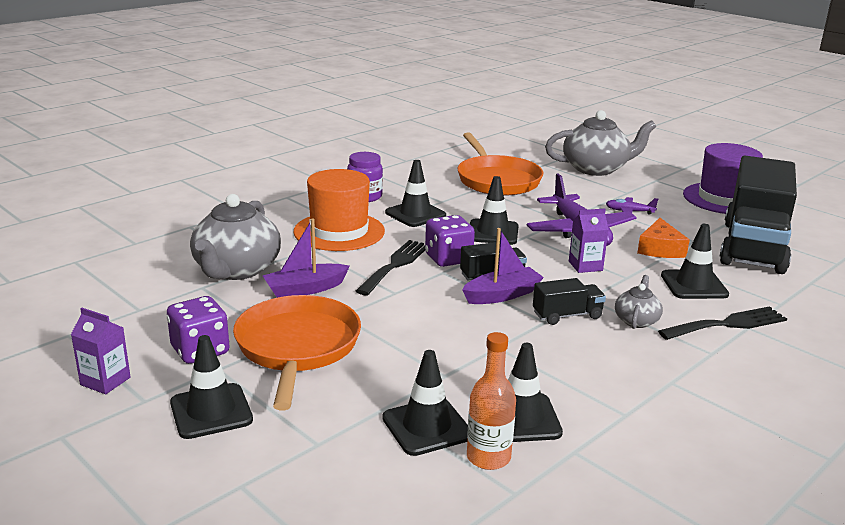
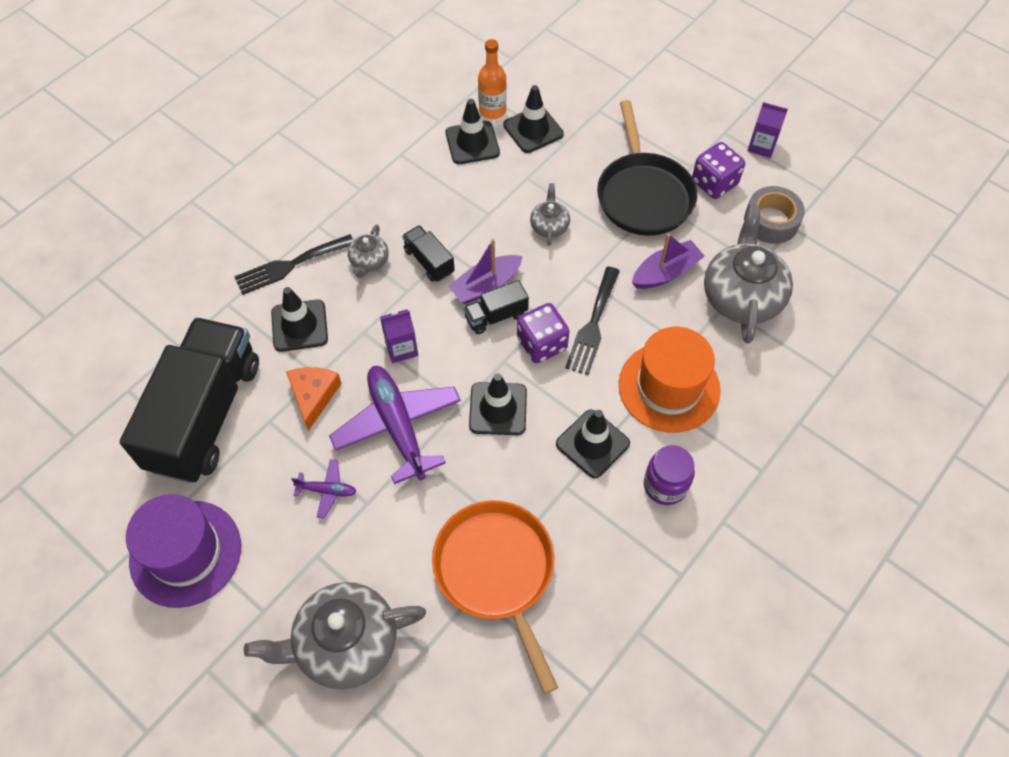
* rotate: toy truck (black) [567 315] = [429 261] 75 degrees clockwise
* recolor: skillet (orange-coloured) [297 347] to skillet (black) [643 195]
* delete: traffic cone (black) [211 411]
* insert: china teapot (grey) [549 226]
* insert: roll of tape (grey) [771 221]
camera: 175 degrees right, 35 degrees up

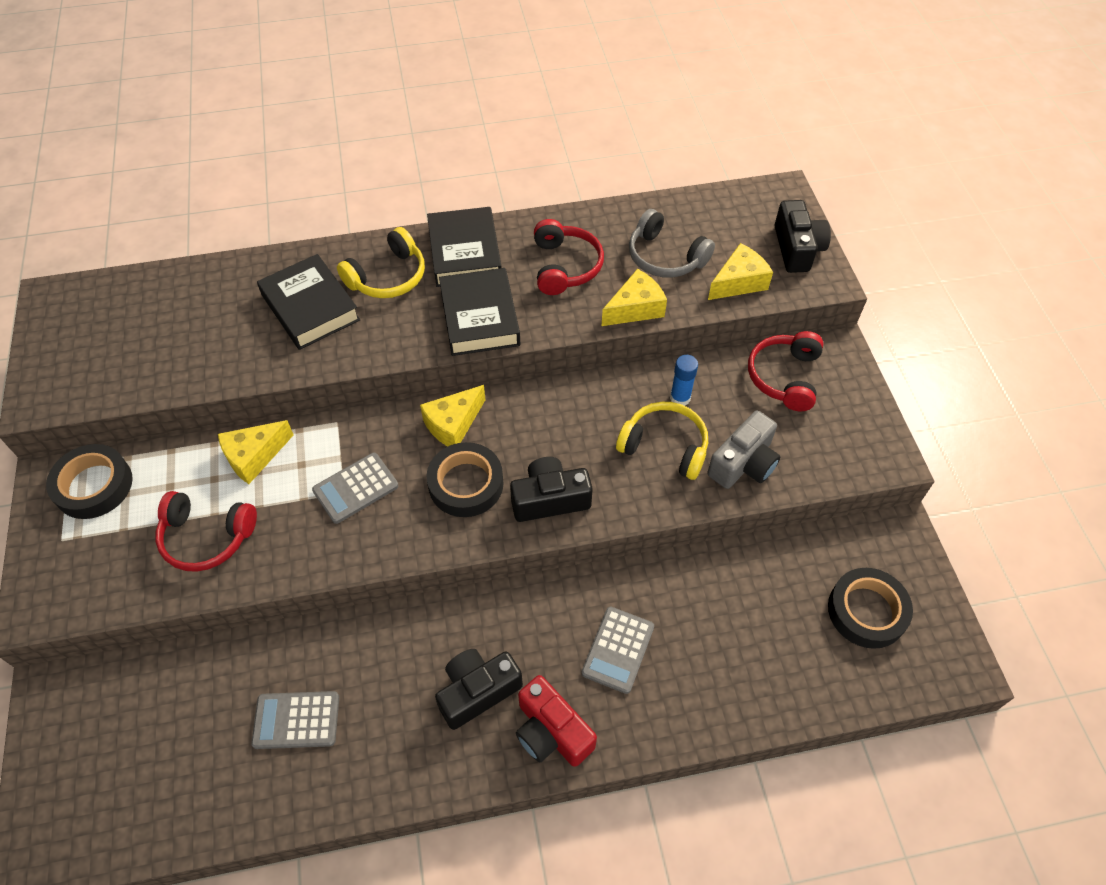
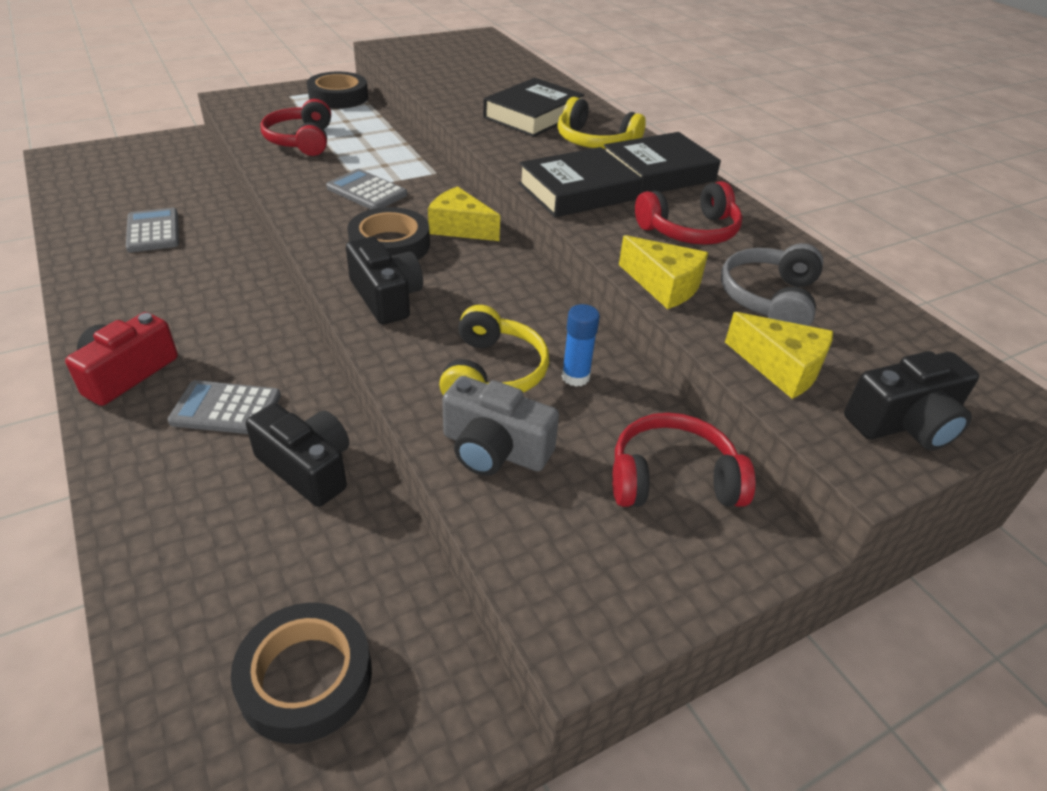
* delete: cheese (bright yellow) [254 456]
* move: photo camera (black) [477 691] to [307 468]
camera: 70 degrees right, 15 degrees down

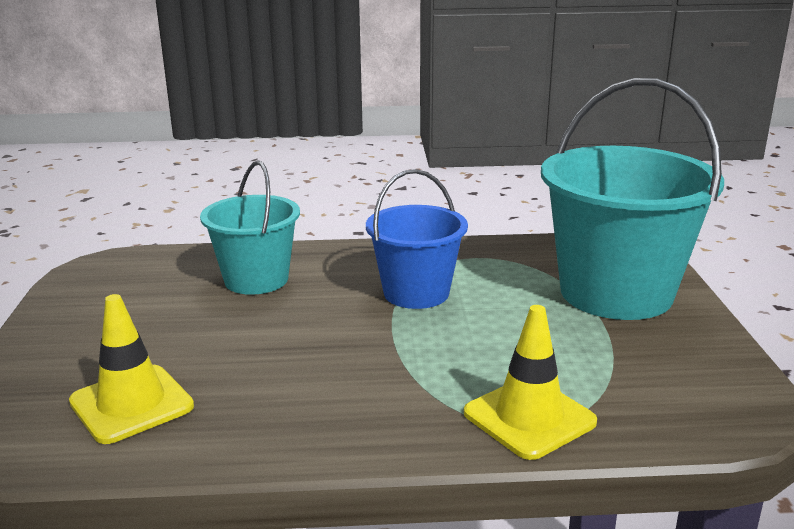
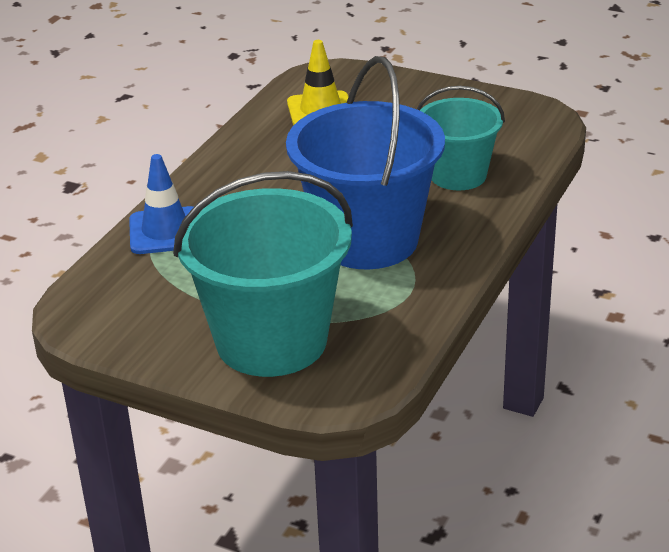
* resize: bucket (cobalt) [416 293] = [367 240] x1.68
* recolor: traffic cone (bright yellow) [529 417] to traffic cone (cobalt) [165 231]
camera: 120 degrees right, 10 degrees up

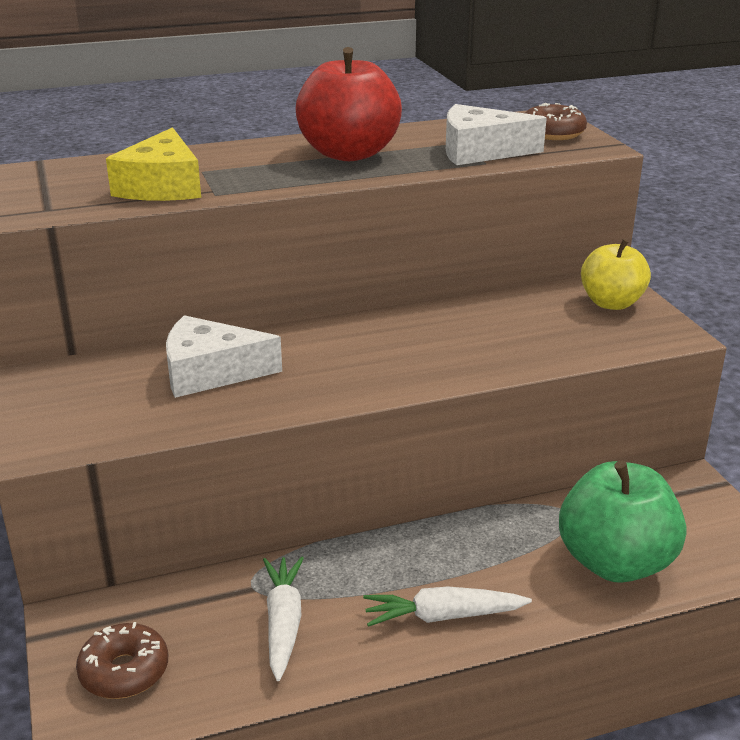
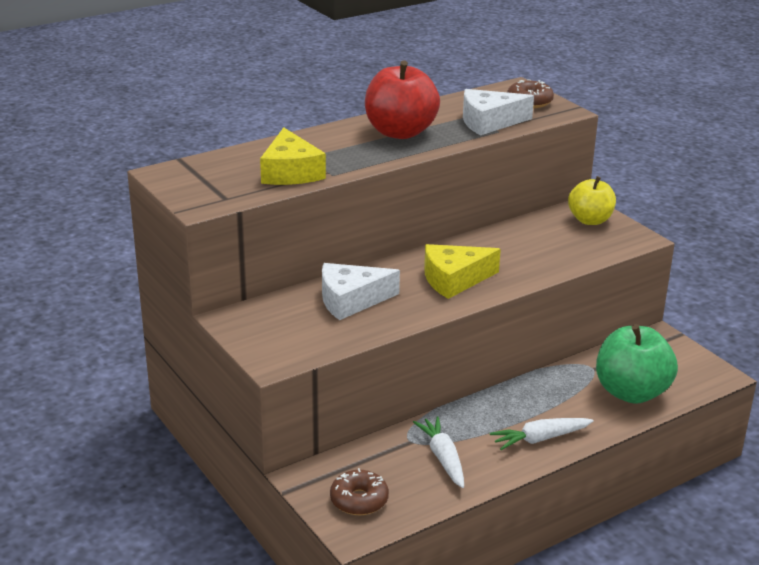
* insert: cheese (bright yellow) [454 279]
camera: 15 degrees left, 0 degrees up

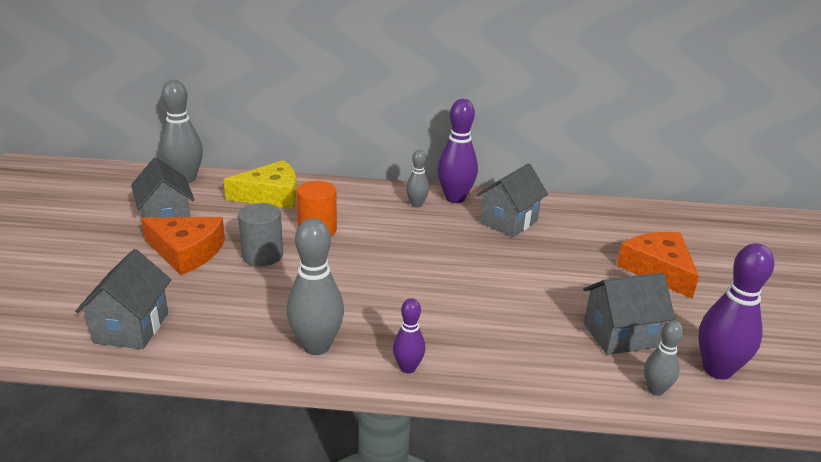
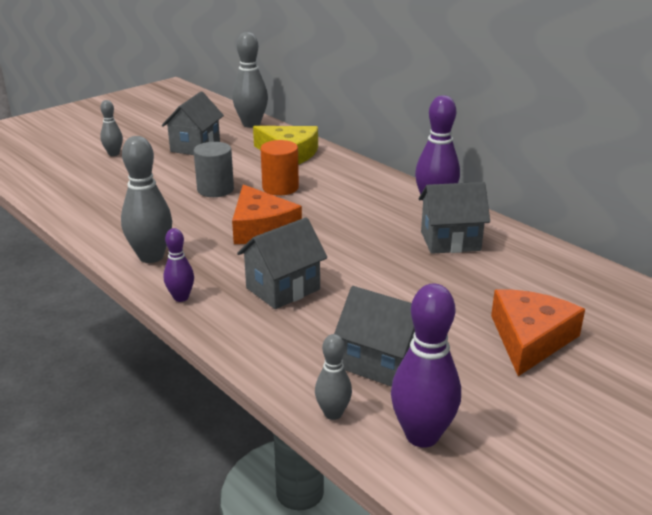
* move: skittle (grey) [416 204] to [114 154]
* move: cheese (orange-coloured) [186 251] to [261 227]
* move: cottage (grey) [131 328] to [283 289]
camera: 45 degrees right, 0 degrees up

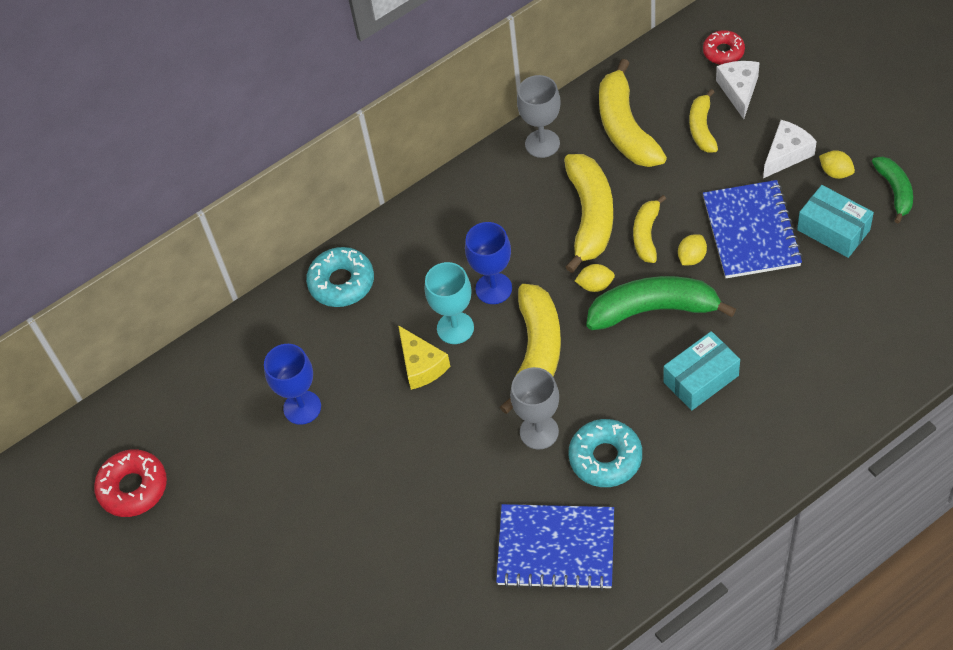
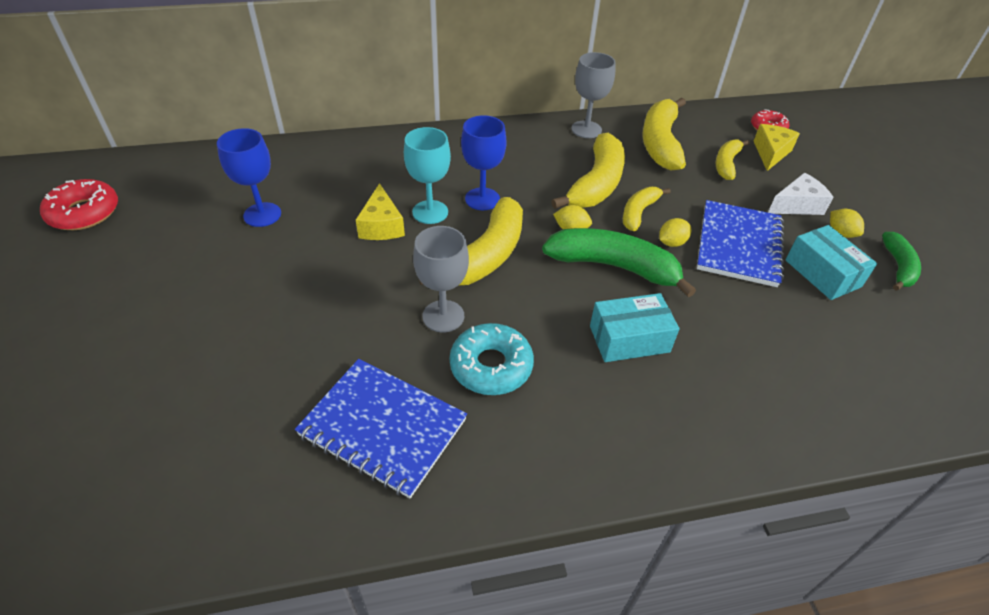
* recolor: cheese (white) [739 90] to cheese (bright yellow) [771 153]
* delete: donut (teal) [341 282]
camera: 15 degrees right, 10 degrees down

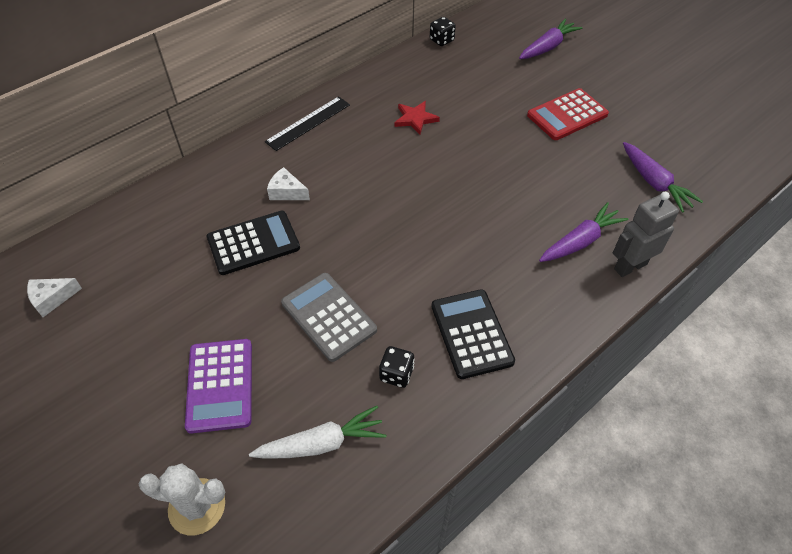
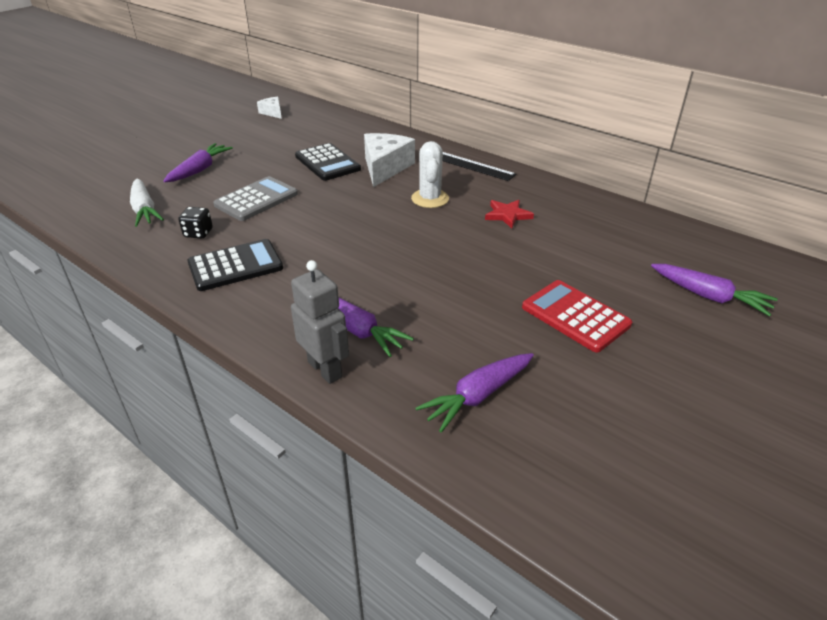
* delete: game die (black) [441 40]
* resize: cheese (white) [287 192] = [385 168] x1.89
* replace: pocket calculator (purple) [220 385] to toy carrot (purple) [200 169]
* move: prickly plant (white) [197 506] to [430 199]
camera: 80 degrees right, 15 degrees down

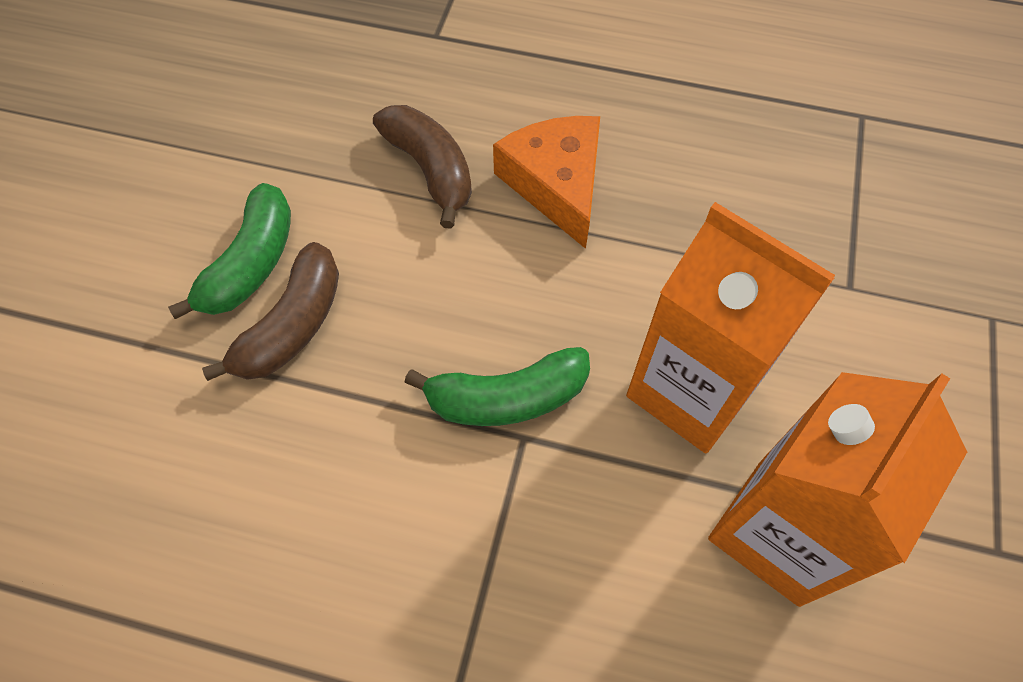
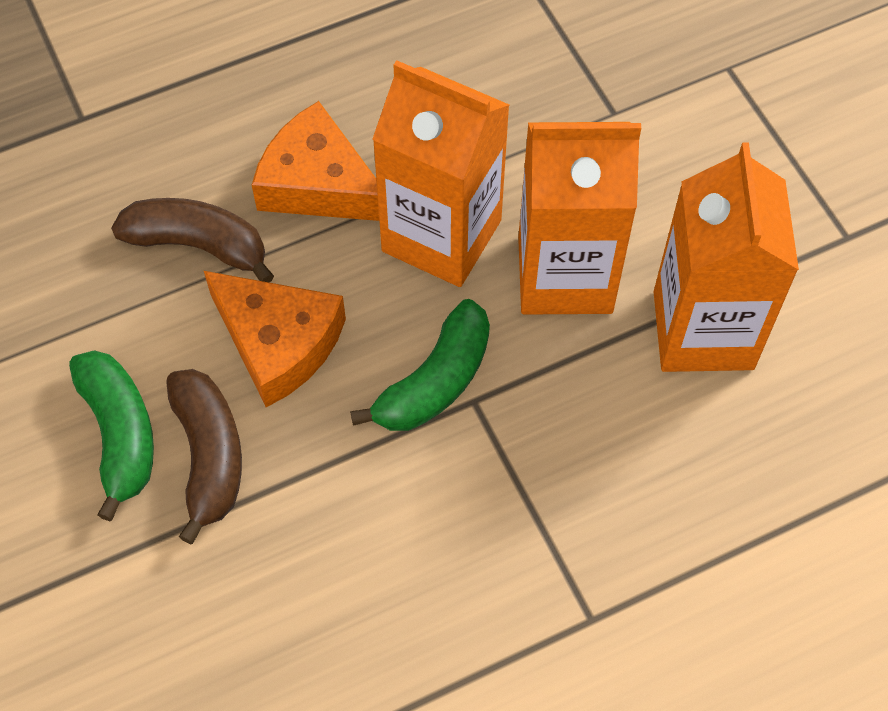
* insert: milk carton (orange-coloured) [441 235]
* insert: cheese (orange-coloured) [278 342]
camera: 40 degrees left, 0 degrees up

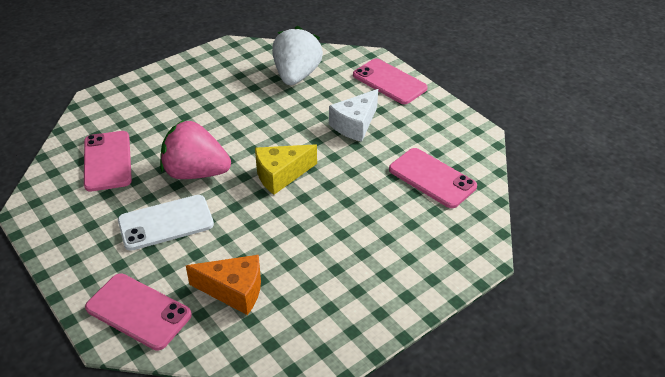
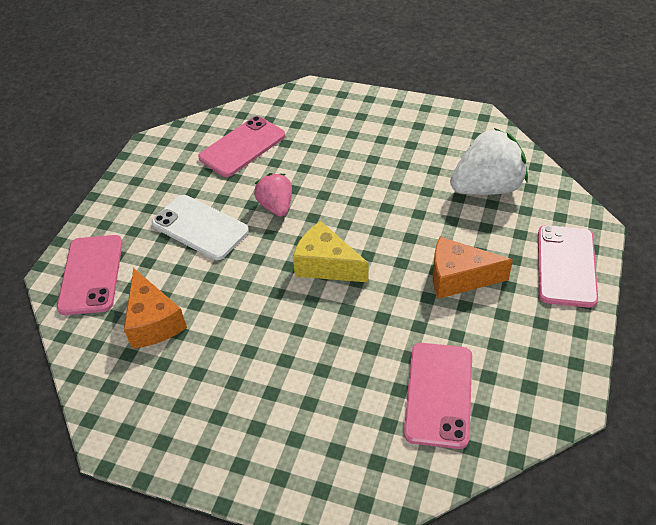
* recolor: cheese (white) [355 125] to cheese (orange-coloured) [459 278]
* resize: strawberry (rose-pink) [195 173] = [276 206] x0.59
camera: 60 degrees right, 5 degrees up

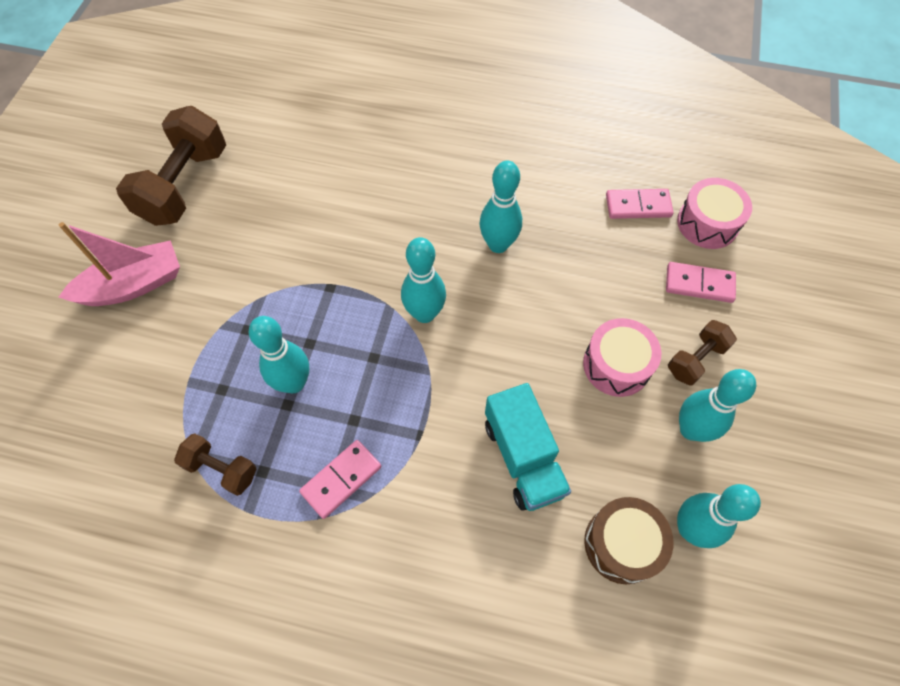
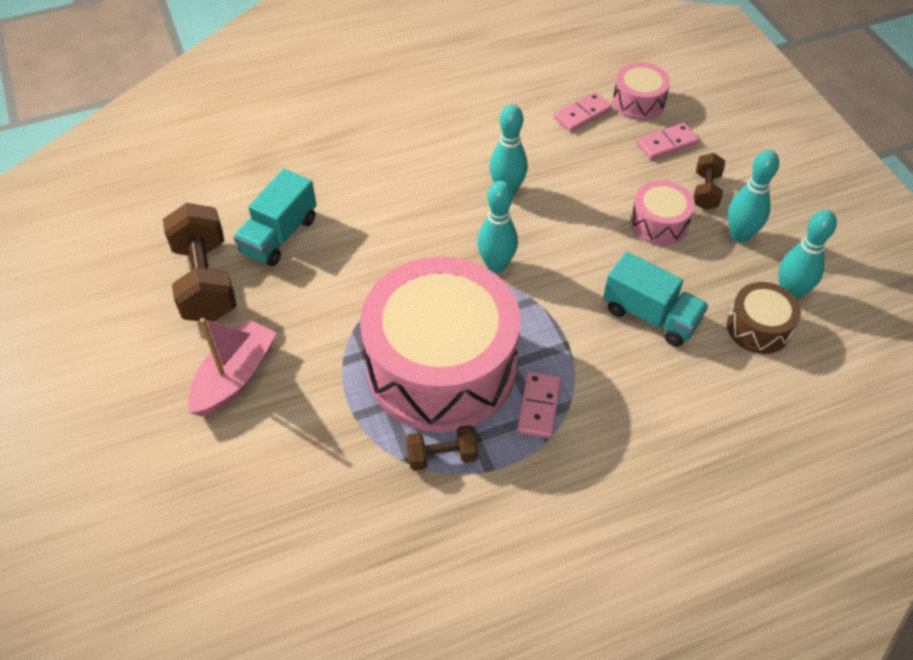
* replace: skittle (teal) [294 383] to toy drum (rose-pink) [441 367]
* insert: toy truck (teal) [279 235]
camera: 35 degrees left, 10 degrees down

